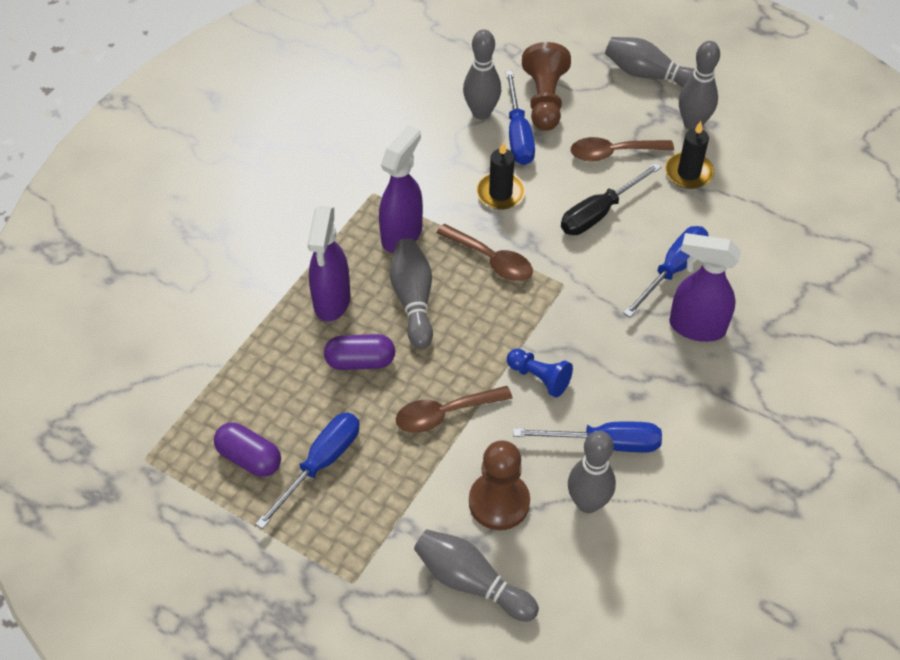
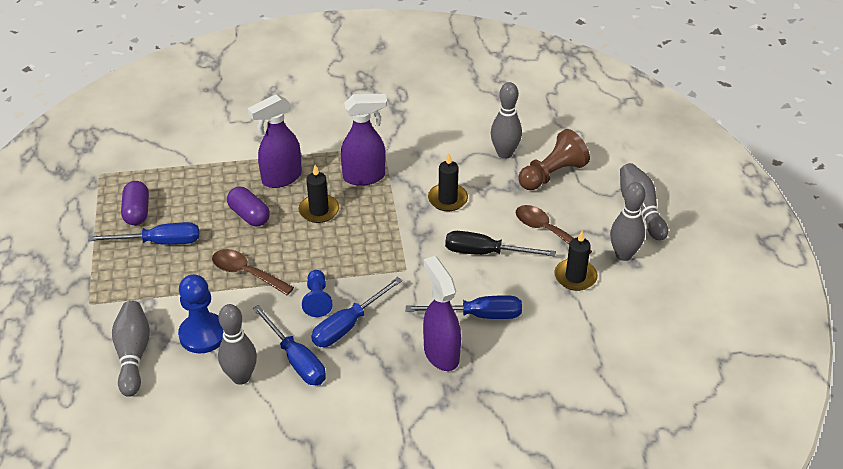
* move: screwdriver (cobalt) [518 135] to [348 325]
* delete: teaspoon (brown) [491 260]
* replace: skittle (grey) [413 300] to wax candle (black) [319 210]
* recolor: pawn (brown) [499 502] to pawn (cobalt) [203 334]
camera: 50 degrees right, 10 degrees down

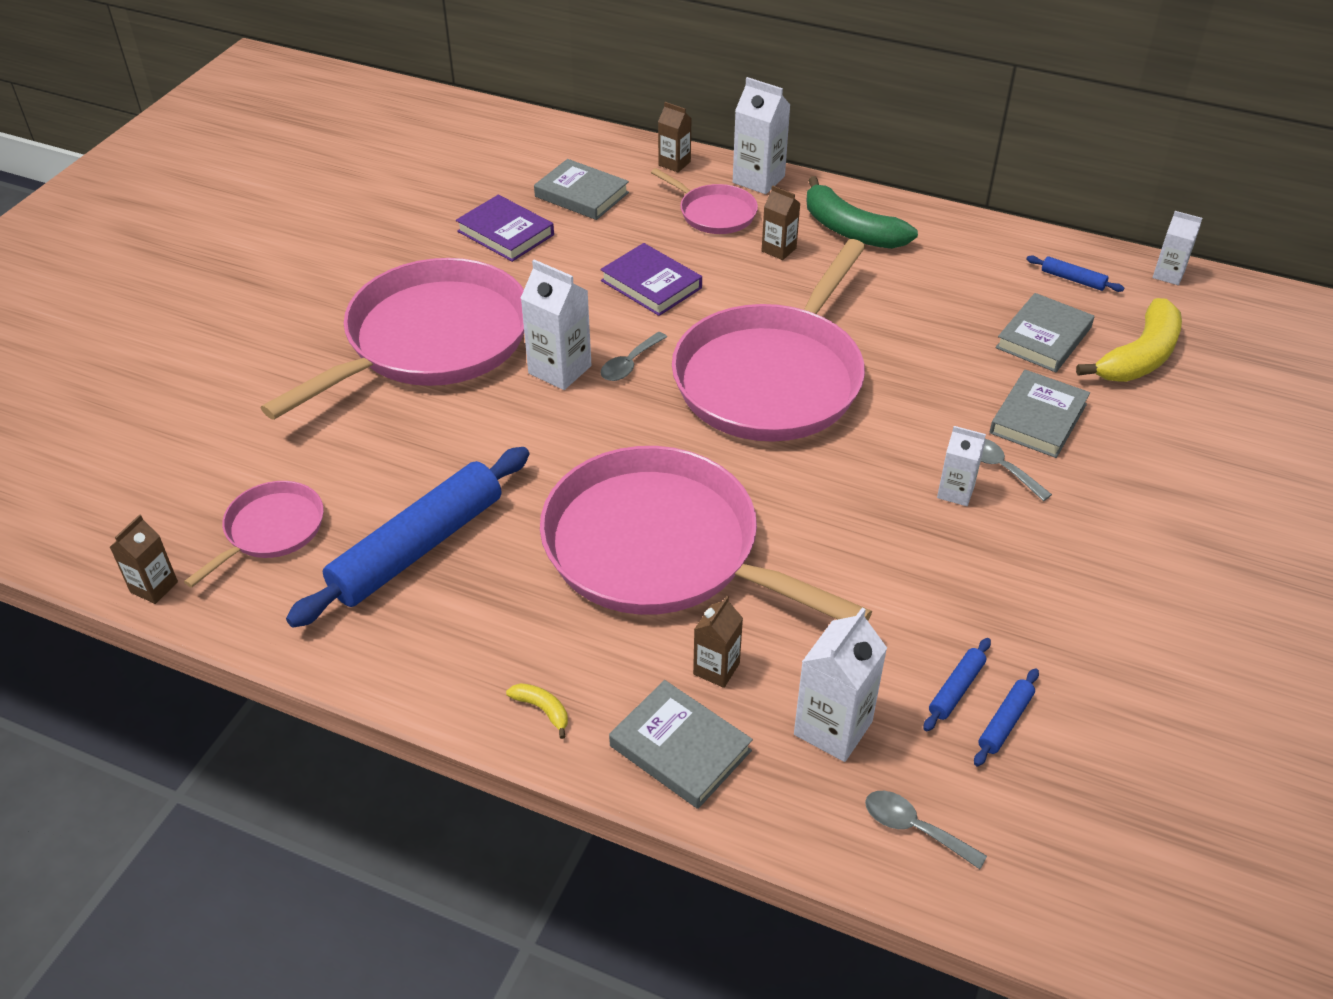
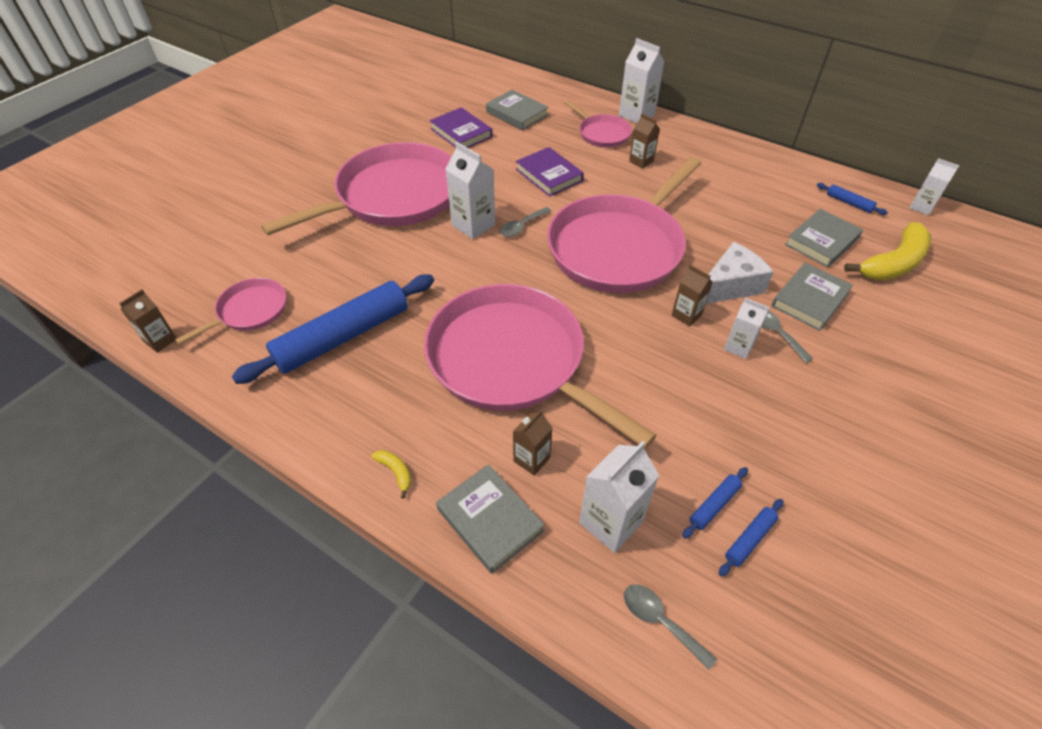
* move: milk carton (brown) [674 163] to [686 315]
* delete: banana (leaf-green) [850 230]
* insert: cheese (white) [729 286]
camera: 10 degrees right, 5 degrees up

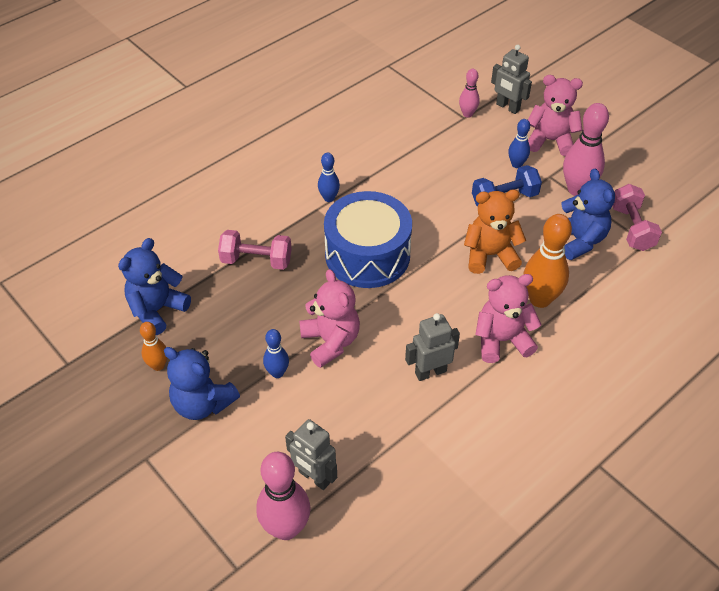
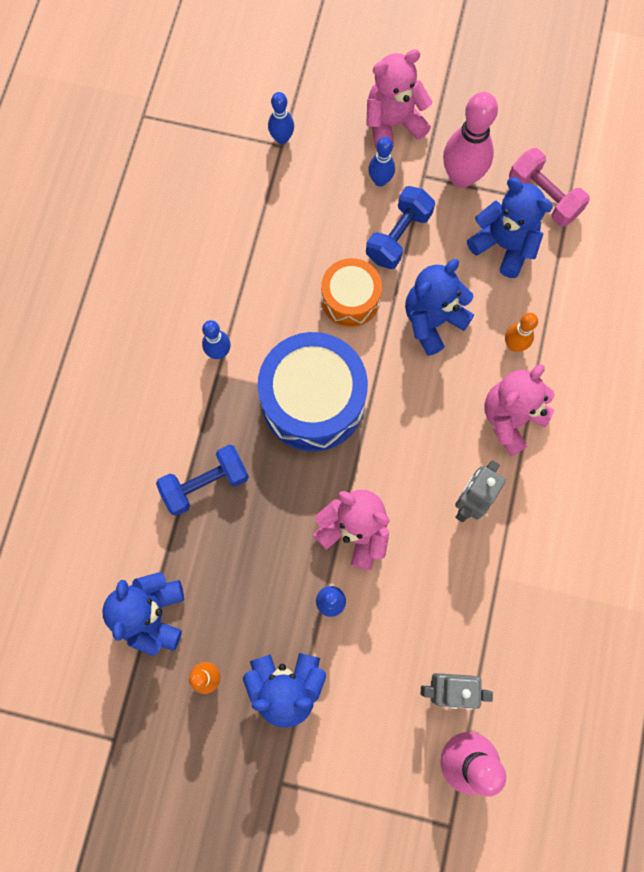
* delete: toy robot (grey) [507 107]
* recolor: skittle (rose-pink) [467 114] to skittle (cobalt) [282 138]
* recolor: teddy bear (orange-coloured) [490 255] to teddy bear (cobalt) [432 321]
* resize: skittle (orange-coloured) [540 299] = [514 345] x0.55
* recolor: free weight (rose-pink) [256 260] to free weight (cobalt) [205 484]
* insert: toy drum (orange-coloured) [350 299]
camera: 35 degrees left, 25 degrees up

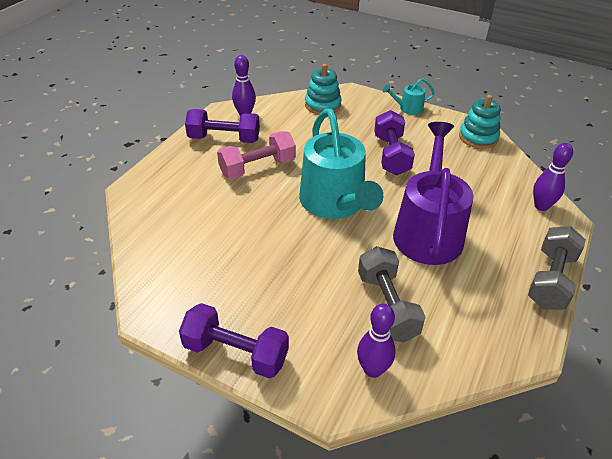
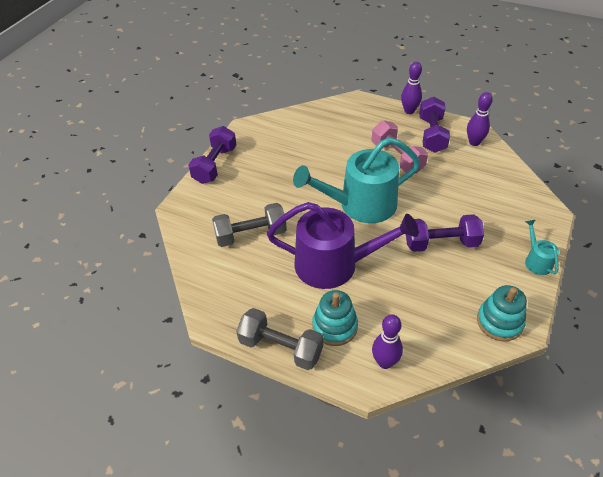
* move: stacking rings (teal) [322 105] to [334 326]
* move: skittle (purple) [373 369] to [409 111]
camera: 90 degrees right, 5 degrees up

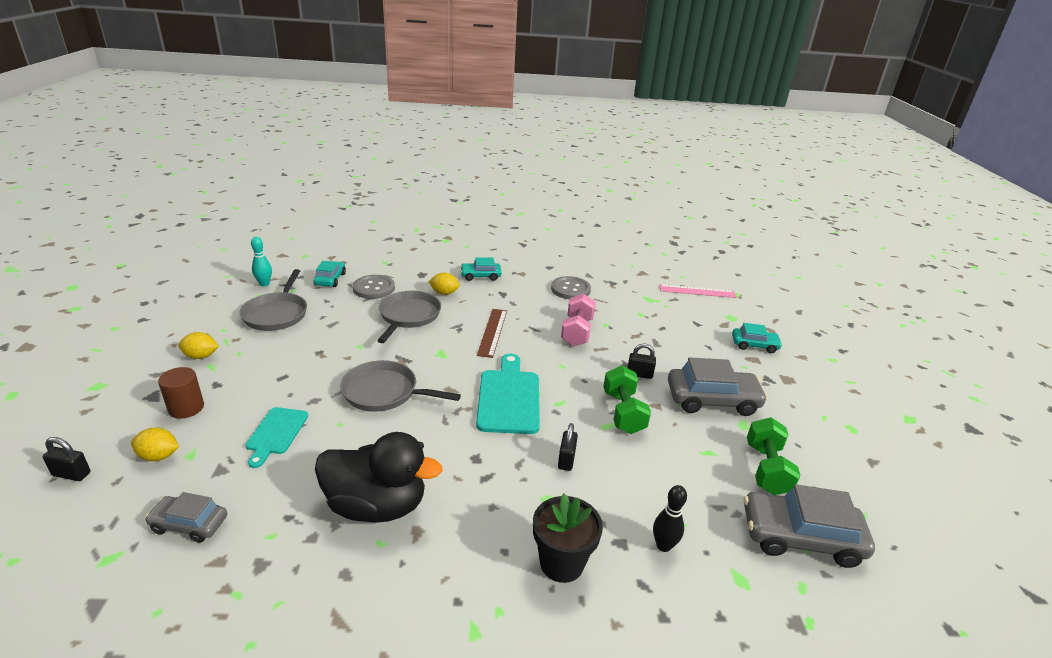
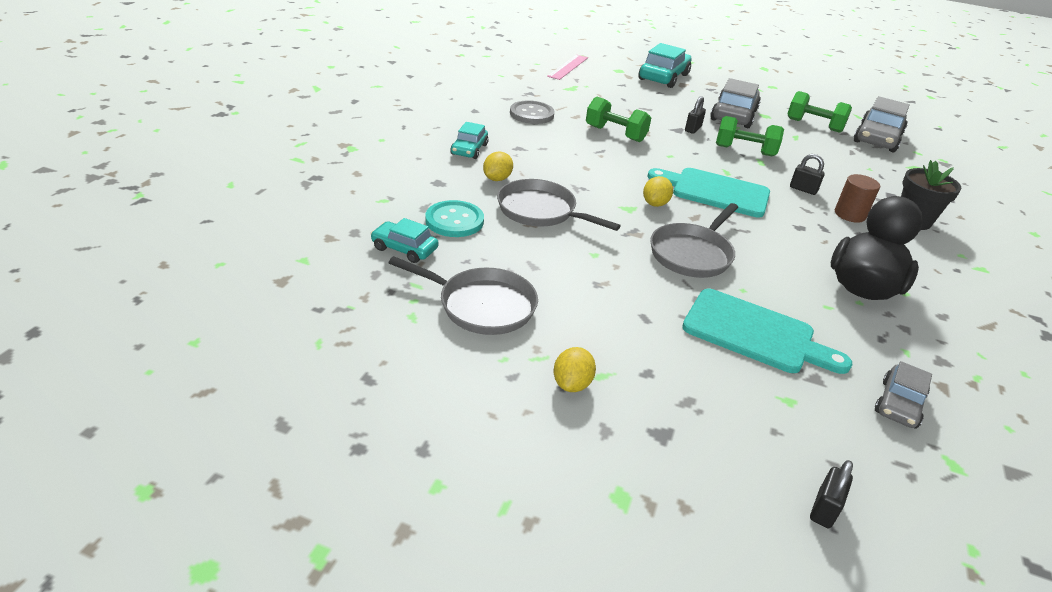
* delete: skittle (teal) [264 284]
* recolor: shirt button (grey) [374 288] to shirt button (teal) [454 221]
* recolor: free weight (rose-pink) [577 332] to free weight (leaf-green) [615 134]
* delete: measuring stick (brown) [492 332]
* resize: automobile (teal) [754 345] = [663 77] x1.73
* move: solid cylinder (brown) [186 408] to [850 214]
* resize: cutting board (teal) [276 433] = [755 333] x1.64
* move: lemon (bright yellow) [159 456] to [655 204]
* delete: skittle (black) [663 545]
camera: 70 degrees left, 5 degrees up

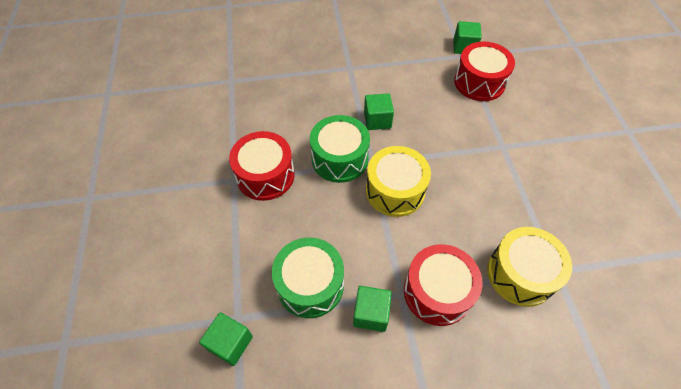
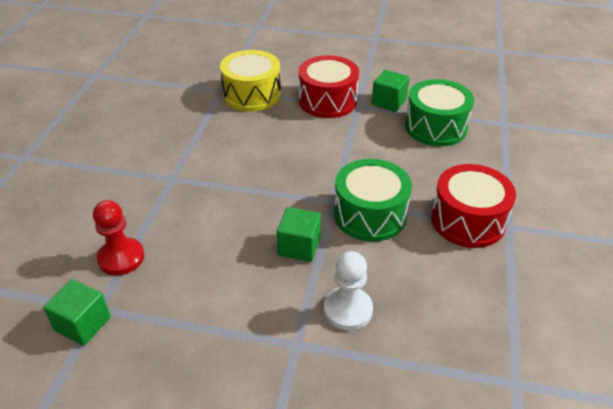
* replace: toy drum (crimson) [479 82] to pawn (crimson) [121 258]
* delete: toy drum (bright yellow) [395 190]
* delete: cube (leaf-green) [230 343]
* insert: pawn (white) [348 310]
camera: 160 degrees left, 15 degrees down

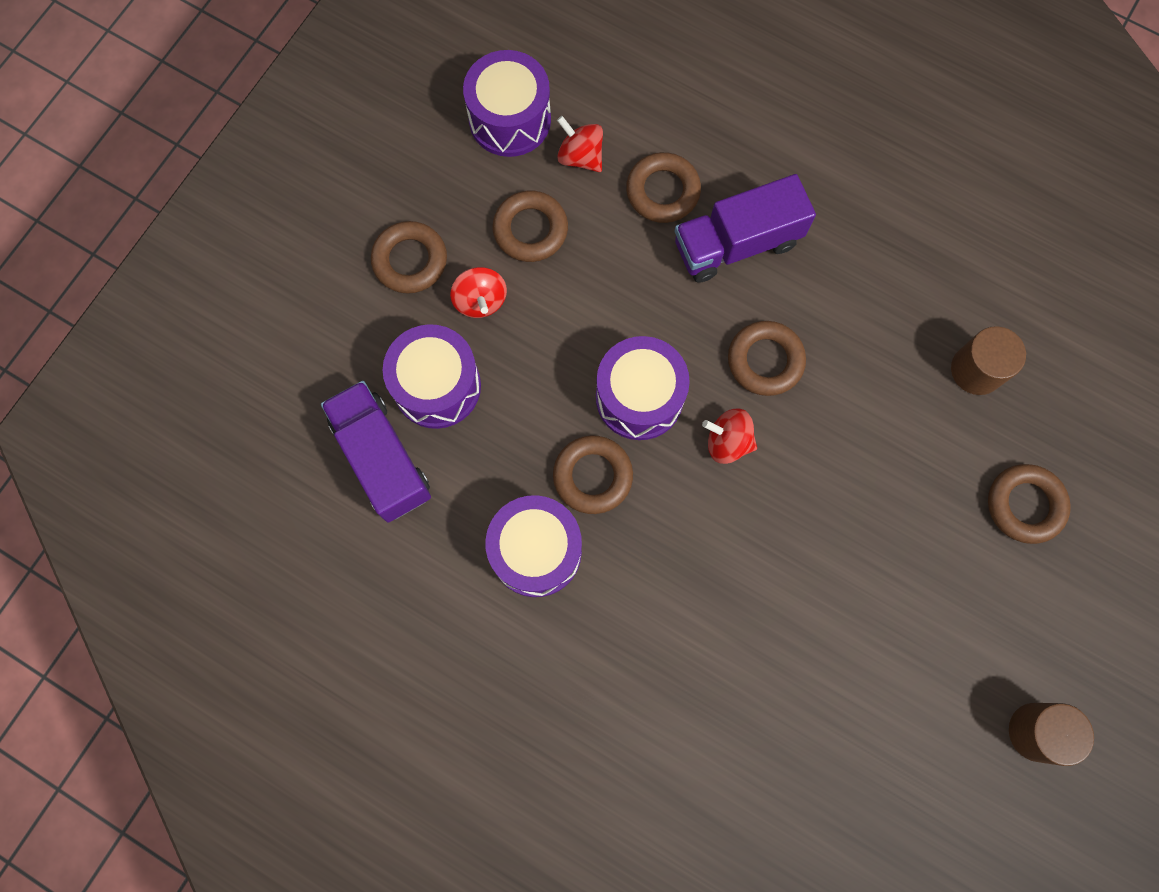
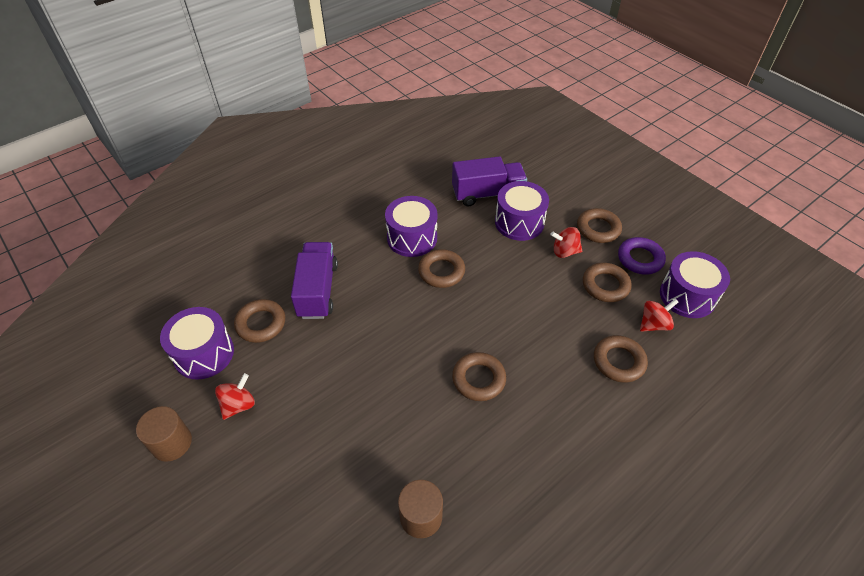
* move: toy truck (purple) [736 243] to [318 290]
* move: toy drum (purple) [639 397] to [204 353]
* move: whirligig (crimson) [727 442] to [239 405]
* move: hoop (brown) [1024 505] to [261 323]
* insert: hoop (purple) [640 259]
camera: 110 degrees right, 25 degrees down

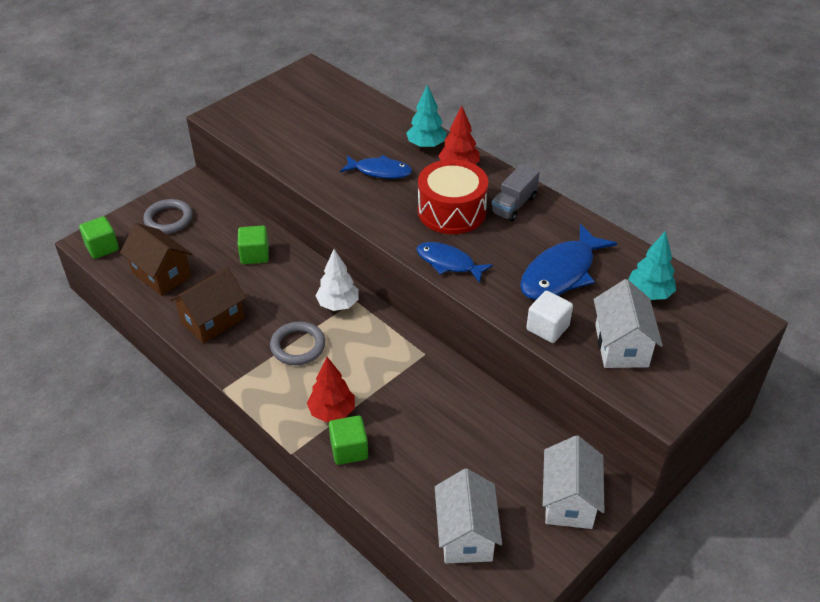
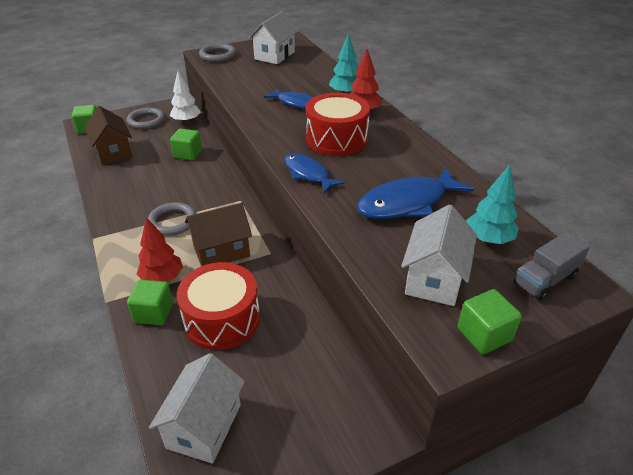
* move: toy truck (grey) [513 205] to [545 280]
* move: toy tree (white) [338 304] to [186 121]
* move: cottage (brown) [212 320] to [221 251]
* delete: cube (white) [547 328]
* move: cottage (white) [568 500] to [274 55]
* insert: hoop (grey) [218 55]
* insert: toy drum (crimson) [222 319]
* insert: cube (leaf-green) [484 334]
camera: 20 degrees right, 5 degrees down

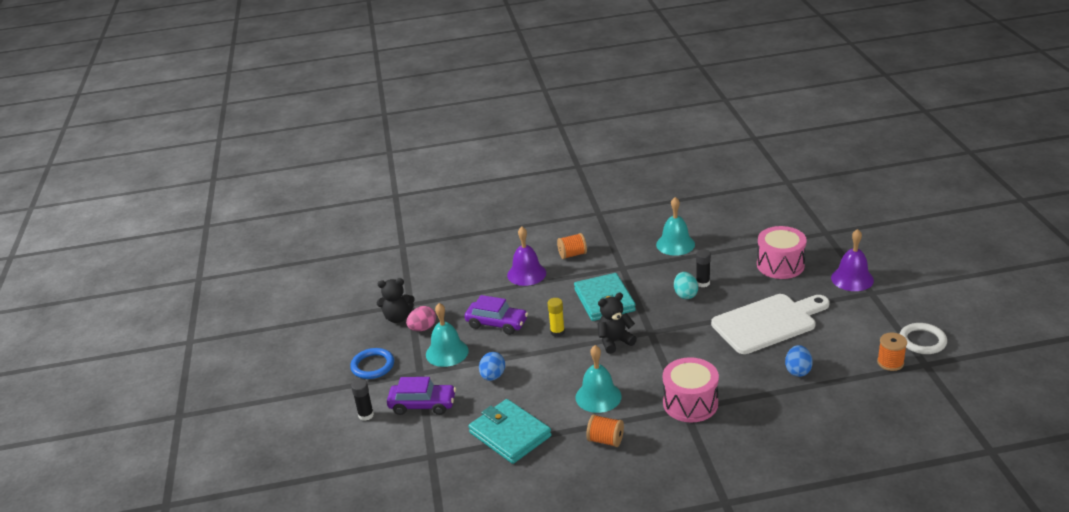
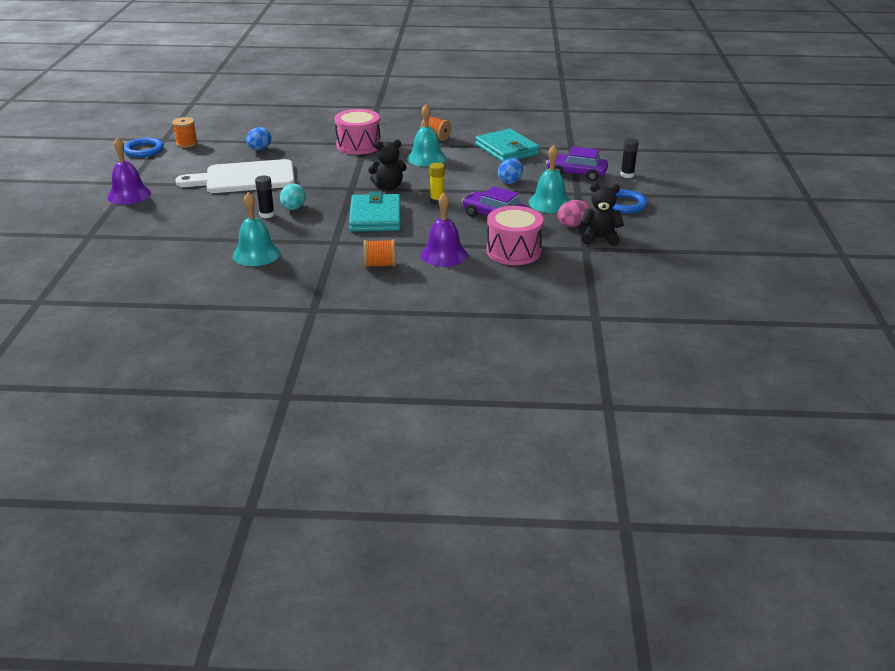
* move: toy drum (rose-pink) [780 265] to [513 251]
* recolor: hoop (white) [922 341] to hoop (cobalt) [144 150]
camera: 170 degrees left, 0 degrees up

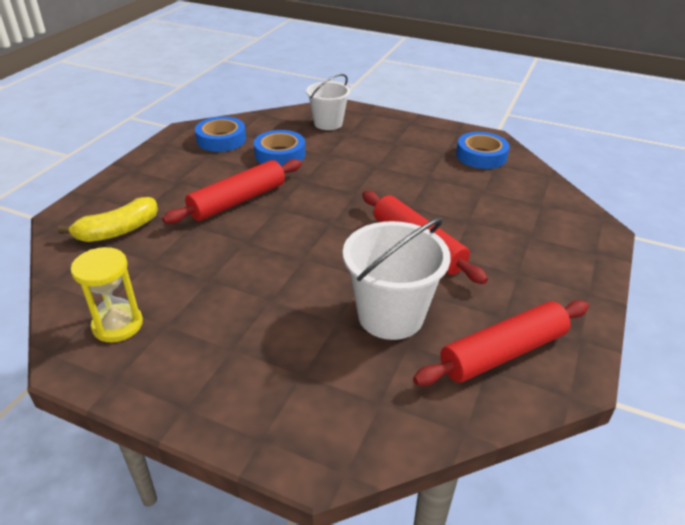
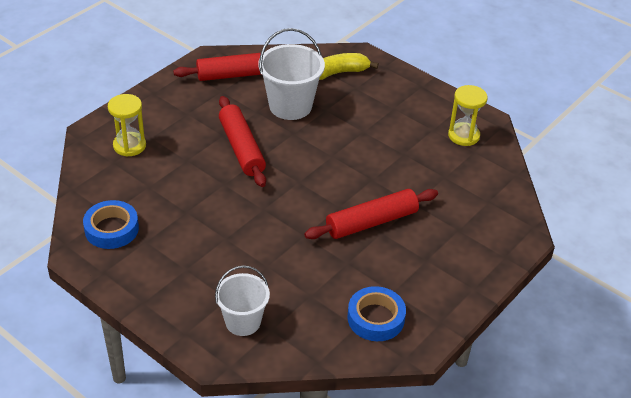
* delete: roll of tape (cobalt) [280 154]
* move: banana (bright yellow) [118 231] to [339 73]
* insert: sandglass (bright yellow) [129 146]
camera: 165 degrees left, 5 degrees up

